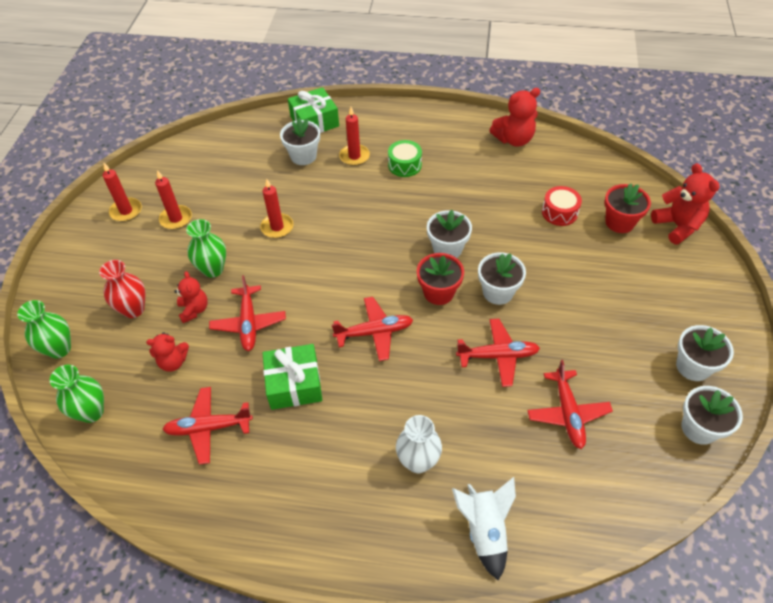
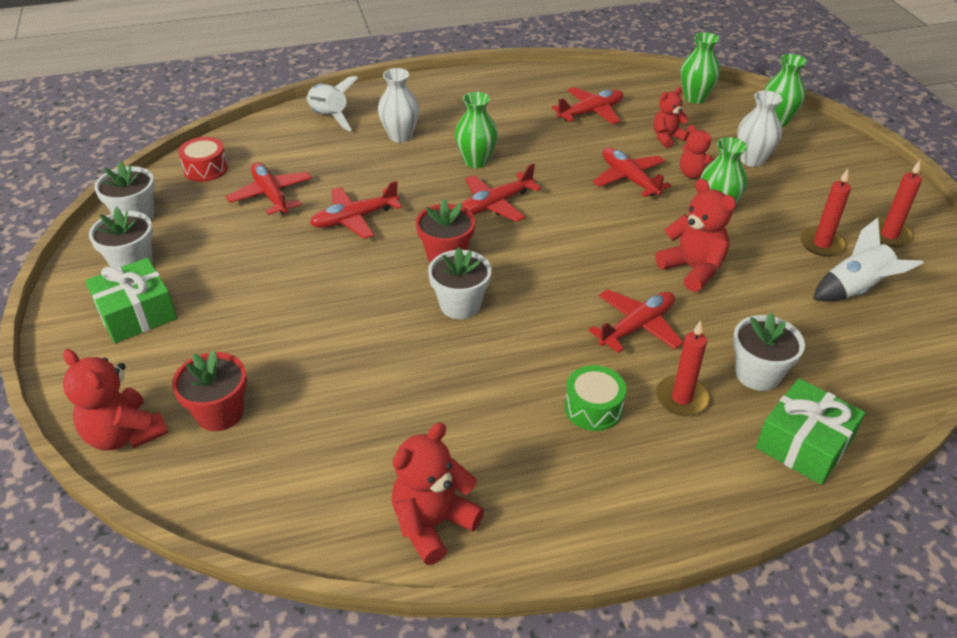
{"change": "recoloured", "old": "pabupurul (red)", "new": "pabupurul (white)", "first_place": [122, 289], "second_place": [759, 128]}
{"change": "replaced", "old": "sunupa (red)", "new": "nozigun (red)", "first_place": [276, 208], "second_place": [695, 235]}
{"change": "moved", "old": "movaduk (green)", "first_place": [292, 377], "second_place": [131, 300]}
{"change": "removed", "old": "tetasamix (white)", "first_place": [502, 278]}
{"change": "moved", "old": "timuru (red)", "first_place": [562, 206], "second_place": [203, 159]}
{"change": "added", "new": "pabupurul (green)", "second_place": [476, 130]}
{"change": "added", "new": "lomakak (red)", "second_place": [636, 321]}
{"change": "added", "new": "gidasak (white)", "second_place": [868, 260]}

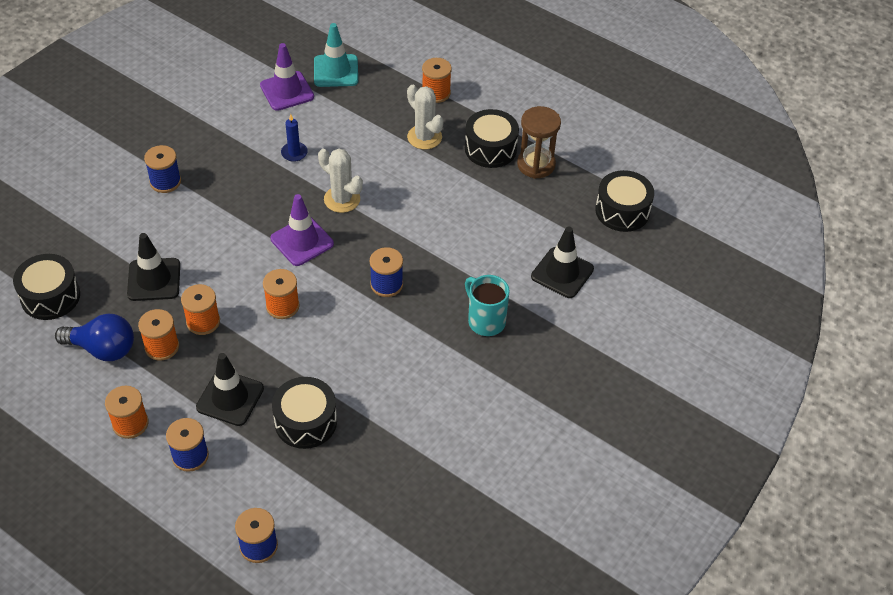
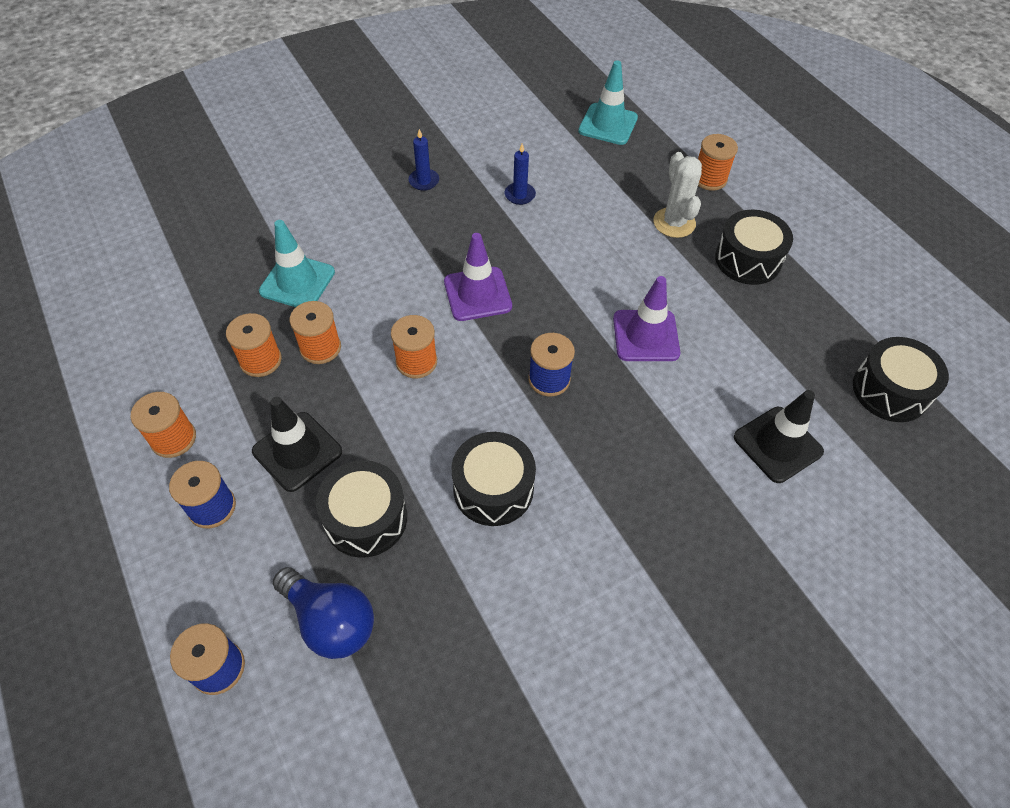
{"change": "moved", "old": "timuru (black)", "first_place": [46, 287], "second_place": [493, 479]}
{"change": "moved", "old": "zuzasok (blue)", "first_place": [94, 337], "second_place": [323, 613]}
{"change": "recoloured", "old": "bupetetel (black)", "new": "bupetetel (turquoise)", "first_place": [153, 267], "second_place": [297, 263]}
{"change": "removed", "old": "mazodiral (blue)", "first_place": [162, 169]}
{"change": "moved", "old": "bupetetel (purple)", "first_place": [287, 77], "second_place": [646, 318]}
{"change": "removed", "old": "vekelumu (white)", "first_place": [340, 181]}
{"change": "removed", "old": "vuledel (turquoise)", "first_place": [487, 305]}
{"change": "removed", "old": "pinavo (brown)", "first_place": [539, 142]}
{"change": "added", "new": "sunupa (blue)", "second_place": [423, 160]}

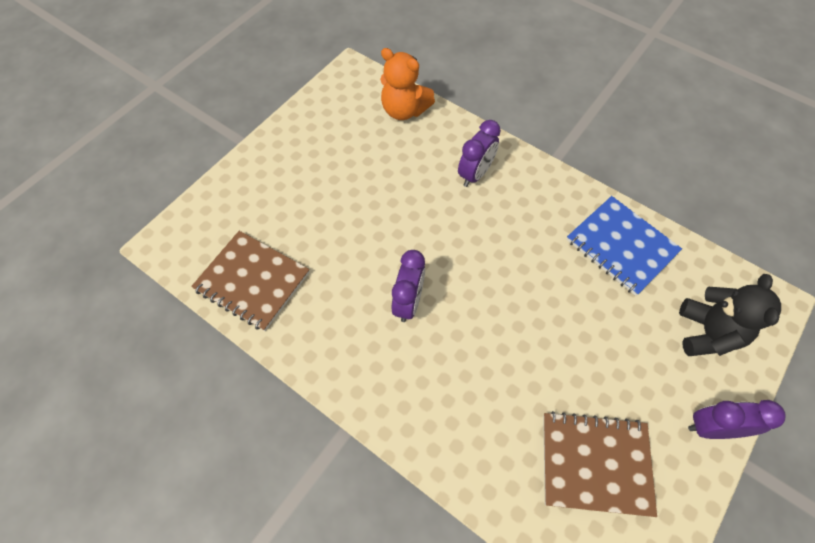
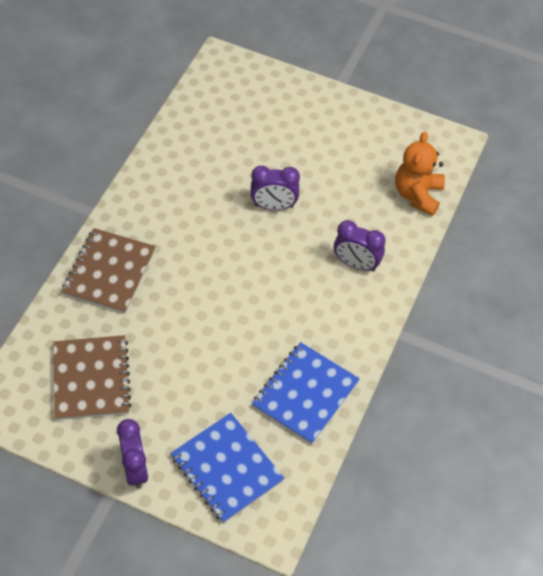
{"change": "moved", "old": "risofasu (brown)", "first_place": [250, 281], "second_place": [108, 271]}
{"change": "moved", "old": "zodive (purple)", "first_place": [408, 286], "second_place": [275, 188]}
{"change": "replaced", "old": "nozigun (black)", "new": "risofasu (blue)", "first_place": [730, 315], "second_place": [227, 468]}

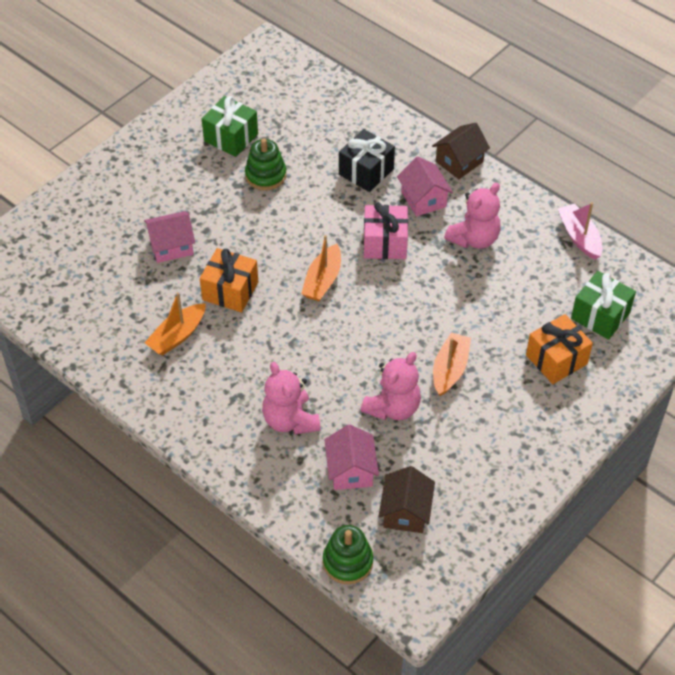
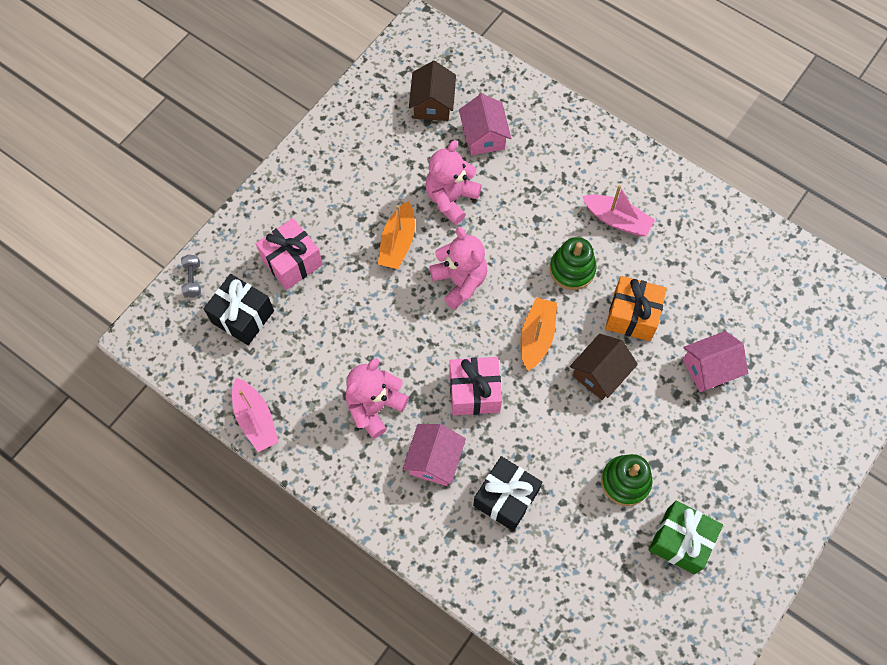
{"change": "removed", "old": "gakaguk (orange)", "first_place": [175, 323]}
{"change": "moved", "old": "nozigun (pink)", "first_place": [291, 398], "second_place": [458, 268]}
{"change": "moved", "old": "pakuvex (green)", "first_place": [348, 554], "second_place": [573, 263]}
{"change": "turned", "old": "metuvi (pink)", "first_place": [425, 186], "second_place": [434, 455], "degrees": 45}
{"change": "moved", "old": "metuvi (brown)", "first_place": [461, 151], "second_place": [604, 367]}
{"change": "recoloured", "old": "movaduk (orange)", "new": "movaduk (pink)", "first_place": [559, 349], "second_place": [289, 254]}
{"change": "recoloured", "old": "movaduk (green)", "new": "movaduk (black)", "first_place": [603, 305], "second_place": [239, 309]}
{"change": "added", "new": "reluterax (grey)", "second_place": [191, 276]}
{"change": "added", "new": "gakaguk (pink)", "second_place": [618, 210]}

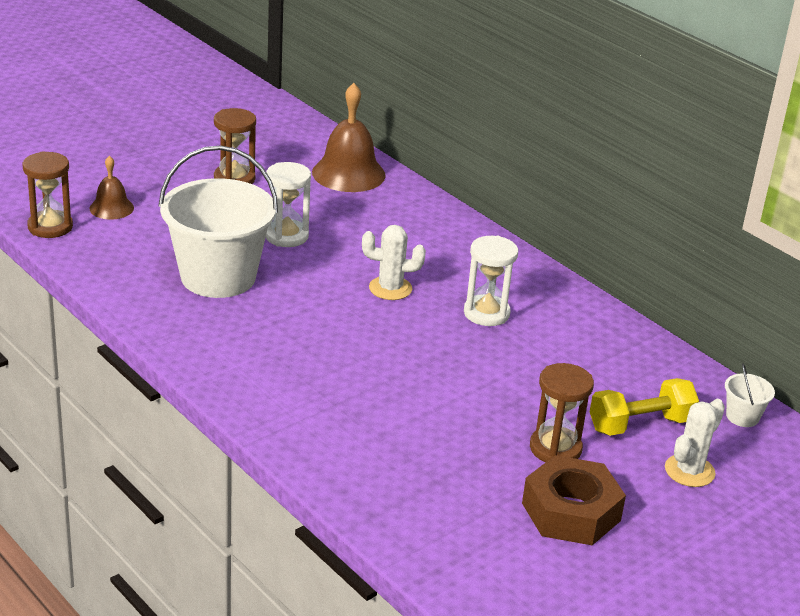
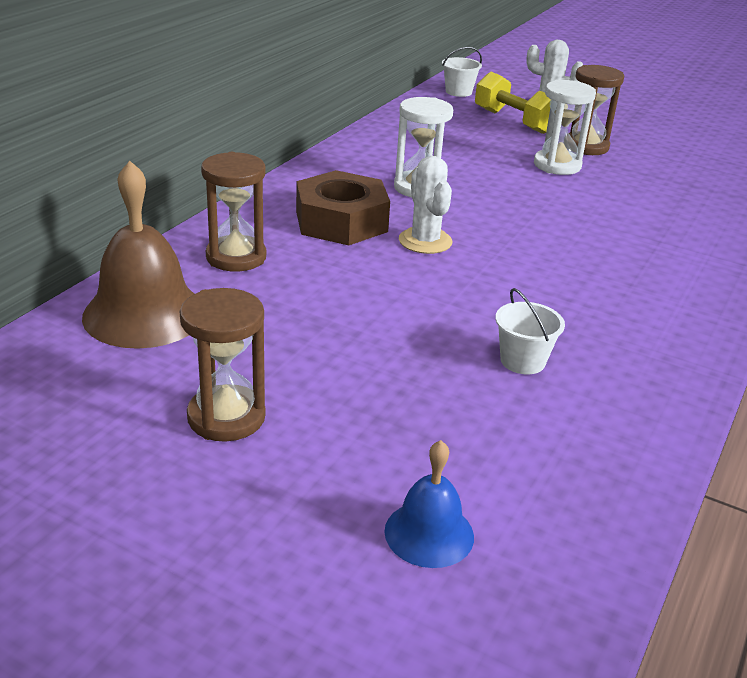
{"change": "moved", "old": "pinavo (brown)", "first_place": [48, 194], "second_place": [233, 212]}
{"change": "recoloured", "old": "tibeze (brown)", "new": "tibeze (blue)", "first_place": [111, 188], "second_place": [429, 504]}
{"change": "resized", "old": "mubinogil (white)", "first_place": [218, 221], "second_place": [530, 331], "factor": 0.4}
{"change": "moved", "old": "pinavo (white)", "first_place": [288, 204], "second_place": [565, 127]}
{"change": "moved", "old": "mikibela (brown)", "first_place": [574, 500], "second_place": [343, 207]}

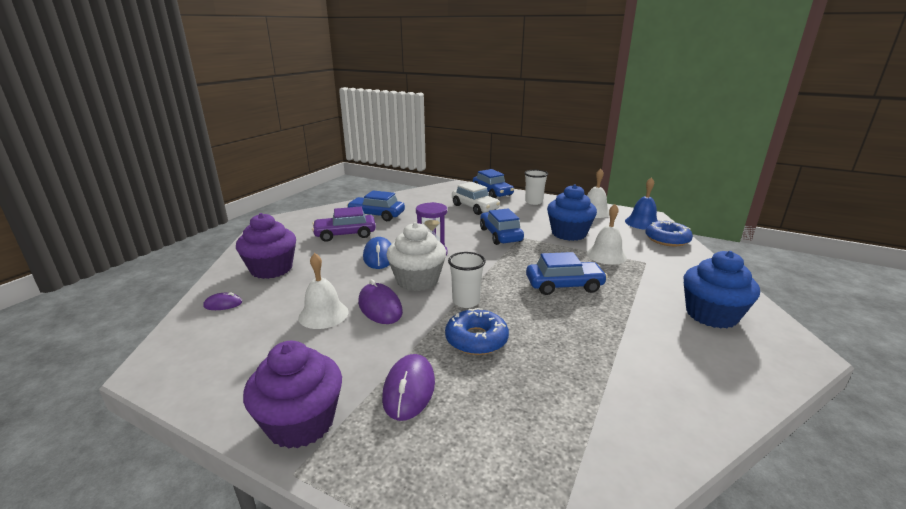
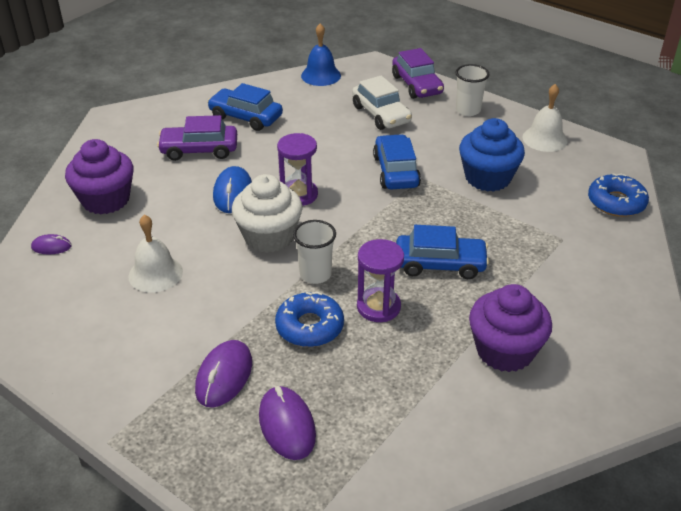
{"change": "moved", "old": "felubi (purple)", "first_place": [292, 395], "second_place": [510, 328]}
{"change": "moved", "old": "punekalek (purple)", "first_place": [380, 301], "second_place": [287, 423]}
{"change": "recoloured", "old": "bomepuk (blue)", "new": "bomepuk (purple)", "first_place": [493, 183], "second_place": [418, 73]}
{"change": "removed", "old": "tibeze (white)", "first_place": [606, 234]}
{"change": "moved", "old": "tibeze (blue)", "first_place": [641, 203], "second_place": [321, 54]}
{"change": "removed", "old": "felubi (blue)", "first_place": [722, 289]}
{"change": "added", "new": "pinavo (purple)", "second_place": [380, 280]}

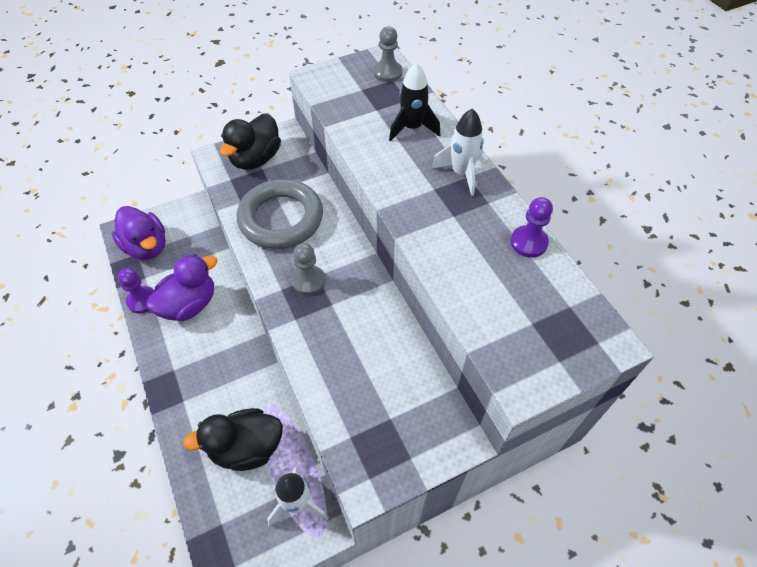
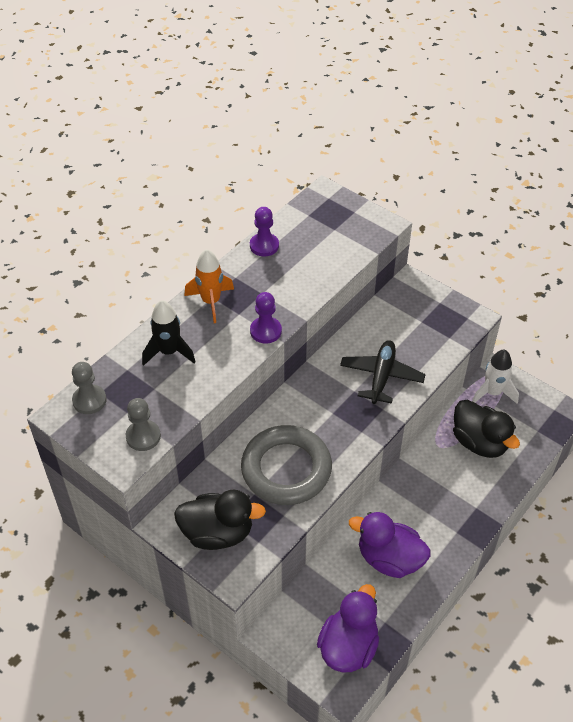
{"change": "moved", "old": "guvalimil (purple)", "first_place": [136, 291], "second_place": [266, 318]}
{"change": "moved", "old": "guvalimil (grey)", "first_place": [308, 269], "second_place": [143, 424]}
{"change": "recoloured", "old": "gidasak (white)", "new": "gidasak (orange)", "first_place": [457, 152], "second_place": [209, 286]}
{"change": "added", "new": "lomakak (black)", "second_place": [383, 372]}

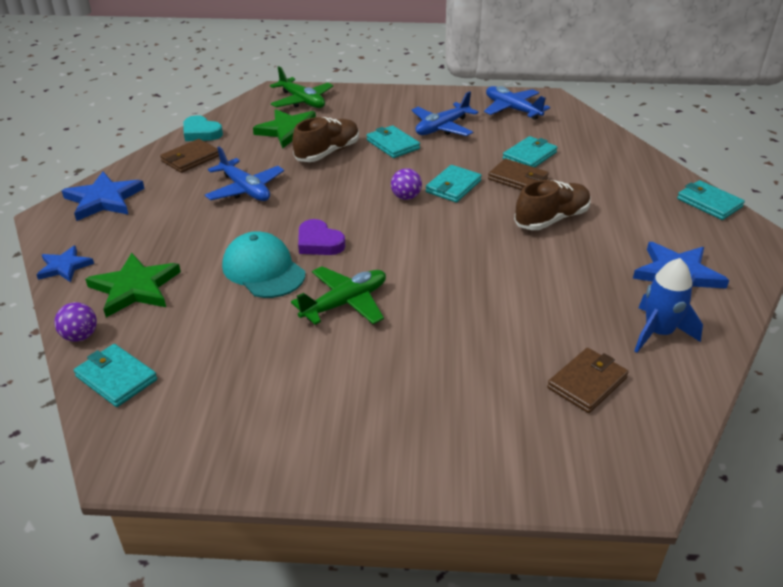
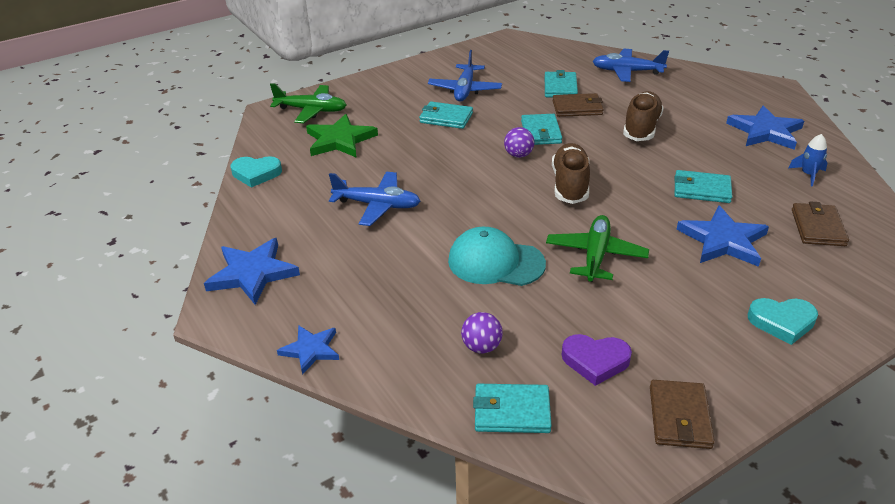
{"change": "moved", "old": "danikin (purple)", "first_place": [75, 322], "second_place": [482, 332]}
{"change": "removed", "old": "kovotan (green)", "first_place": [133, 285]}
{"change": "moved", "old": "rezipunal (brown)", "first_place": [189, 156], "second_place": [682, 414]}
{"change": "moved", "old": "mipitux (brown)", "first_place": [325, 139], "second_place": [571, 173]}
{"change": "moved", "old": "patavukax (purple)", "first_place": [321, 237], "second_place": [597, 360]}
{"change": "moved", "old": "lomakak (blue)", "first_place": [517, 103], "second_place": [630, 65]}
{"change": "resized", "old": "gidasak (blue)", "first_place": [668, 305], "second_place": [807, 160], "factor": 0.62}
{"change": "moved", "old": "rezipunal (turquoise)", "first_place": [711, 200], "second_place": [703, 186]}
{"change": "added", "new": "kovotan (blue)", "second_place": [722, 236]}
{"change": "added", "new": "patavukax (turquoise)", "second_place": [783, 321]}

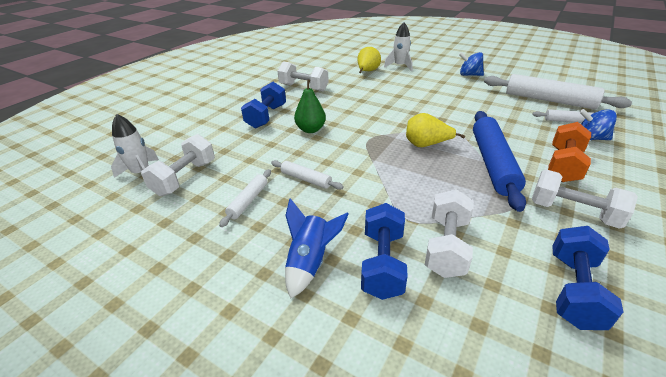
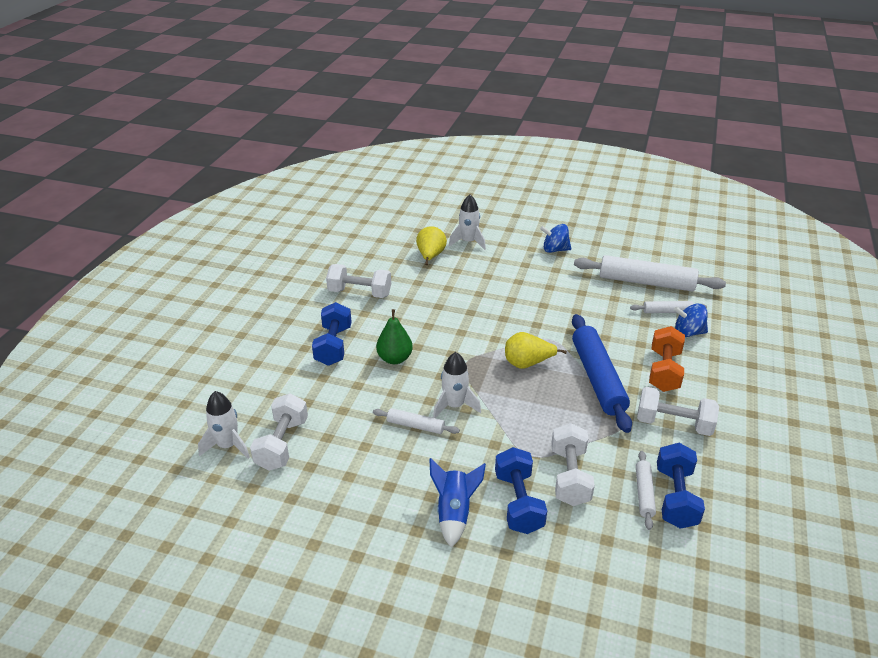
{"change": "moved", "old": "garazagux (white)", "first_place": [245, 198], "second_place": [646, 490]}
{"change": "added", "new": "gidasak (white)", "second_place": [457, 385]}

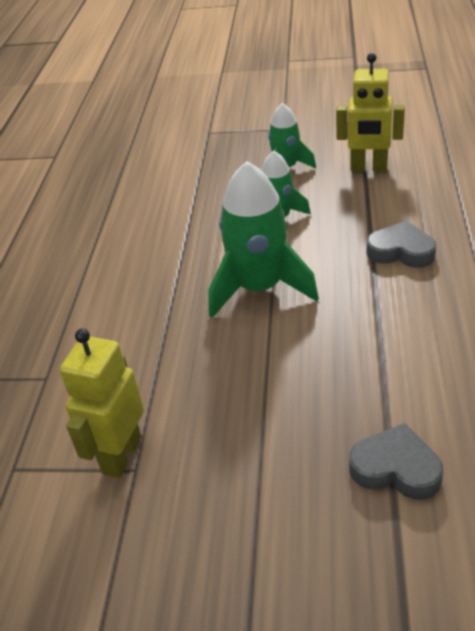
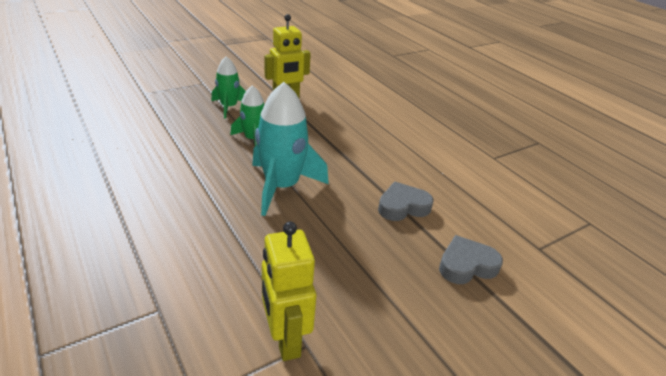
{"change": "recoloured", "old": "gidasak (green)", "new": "gidasak (turquoise)", "first_place": [263, 239], "second_place": [290, 149]}
{"change": "moved", "old": "patavukax (grey)", "first_place": [401, 244], "second_place": [406, 201]}

